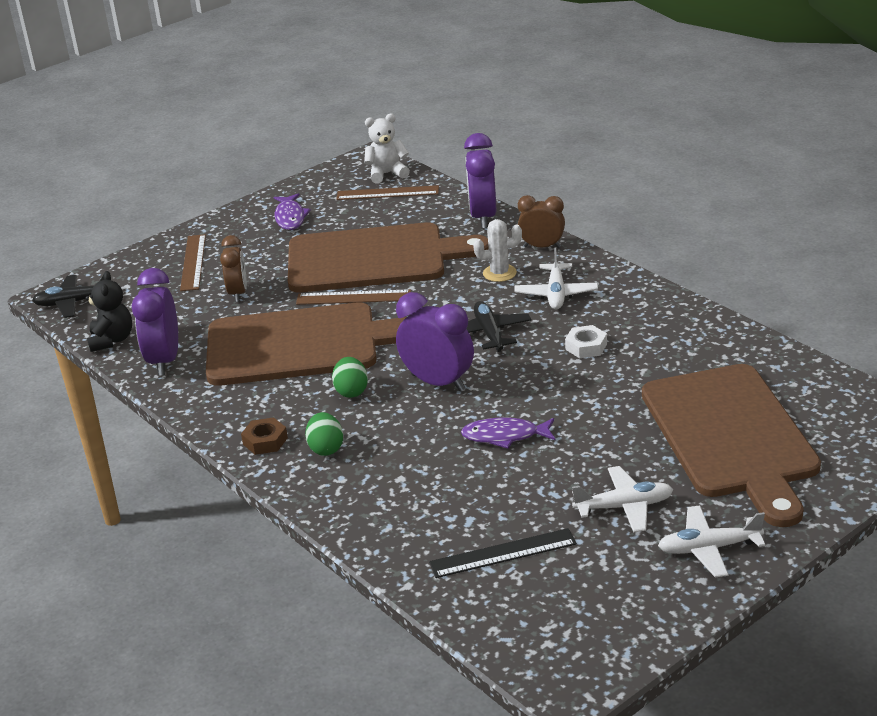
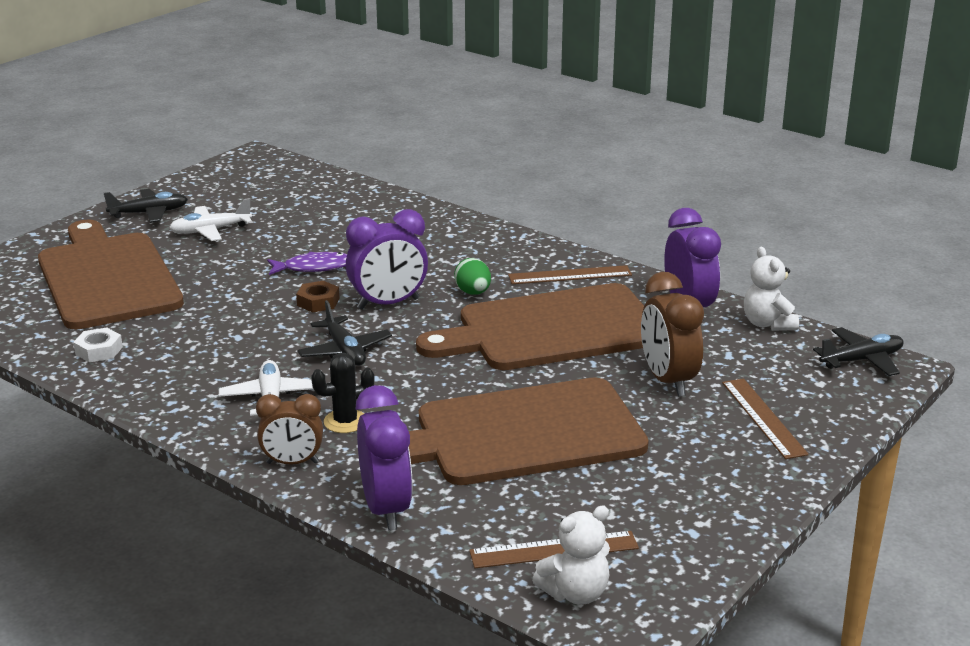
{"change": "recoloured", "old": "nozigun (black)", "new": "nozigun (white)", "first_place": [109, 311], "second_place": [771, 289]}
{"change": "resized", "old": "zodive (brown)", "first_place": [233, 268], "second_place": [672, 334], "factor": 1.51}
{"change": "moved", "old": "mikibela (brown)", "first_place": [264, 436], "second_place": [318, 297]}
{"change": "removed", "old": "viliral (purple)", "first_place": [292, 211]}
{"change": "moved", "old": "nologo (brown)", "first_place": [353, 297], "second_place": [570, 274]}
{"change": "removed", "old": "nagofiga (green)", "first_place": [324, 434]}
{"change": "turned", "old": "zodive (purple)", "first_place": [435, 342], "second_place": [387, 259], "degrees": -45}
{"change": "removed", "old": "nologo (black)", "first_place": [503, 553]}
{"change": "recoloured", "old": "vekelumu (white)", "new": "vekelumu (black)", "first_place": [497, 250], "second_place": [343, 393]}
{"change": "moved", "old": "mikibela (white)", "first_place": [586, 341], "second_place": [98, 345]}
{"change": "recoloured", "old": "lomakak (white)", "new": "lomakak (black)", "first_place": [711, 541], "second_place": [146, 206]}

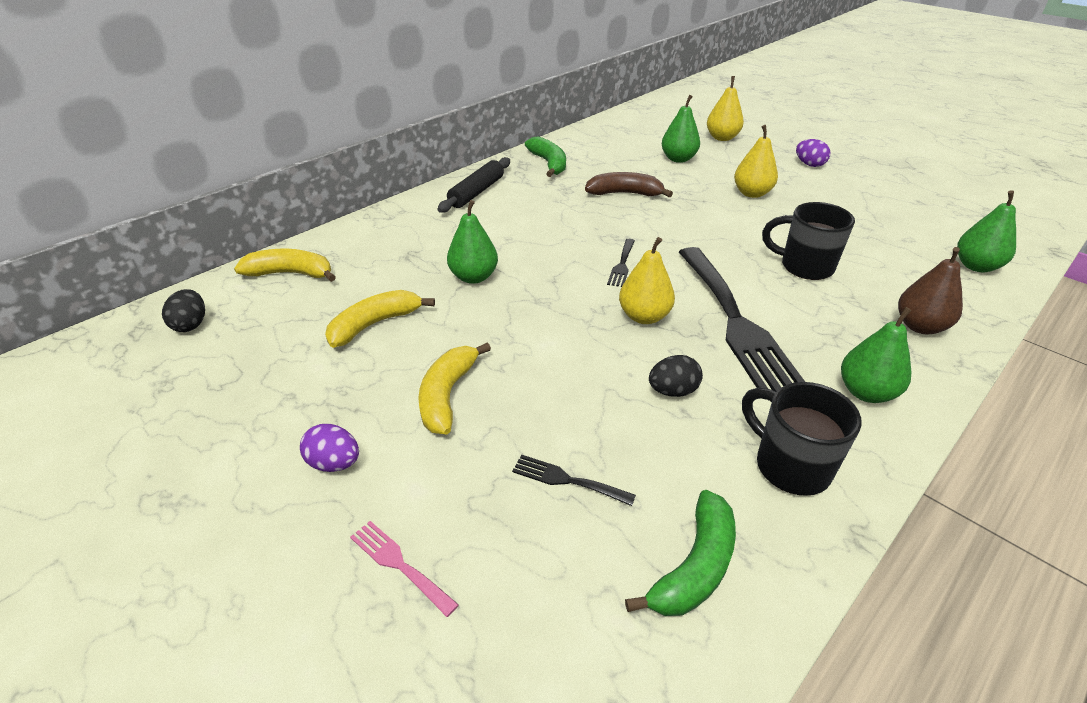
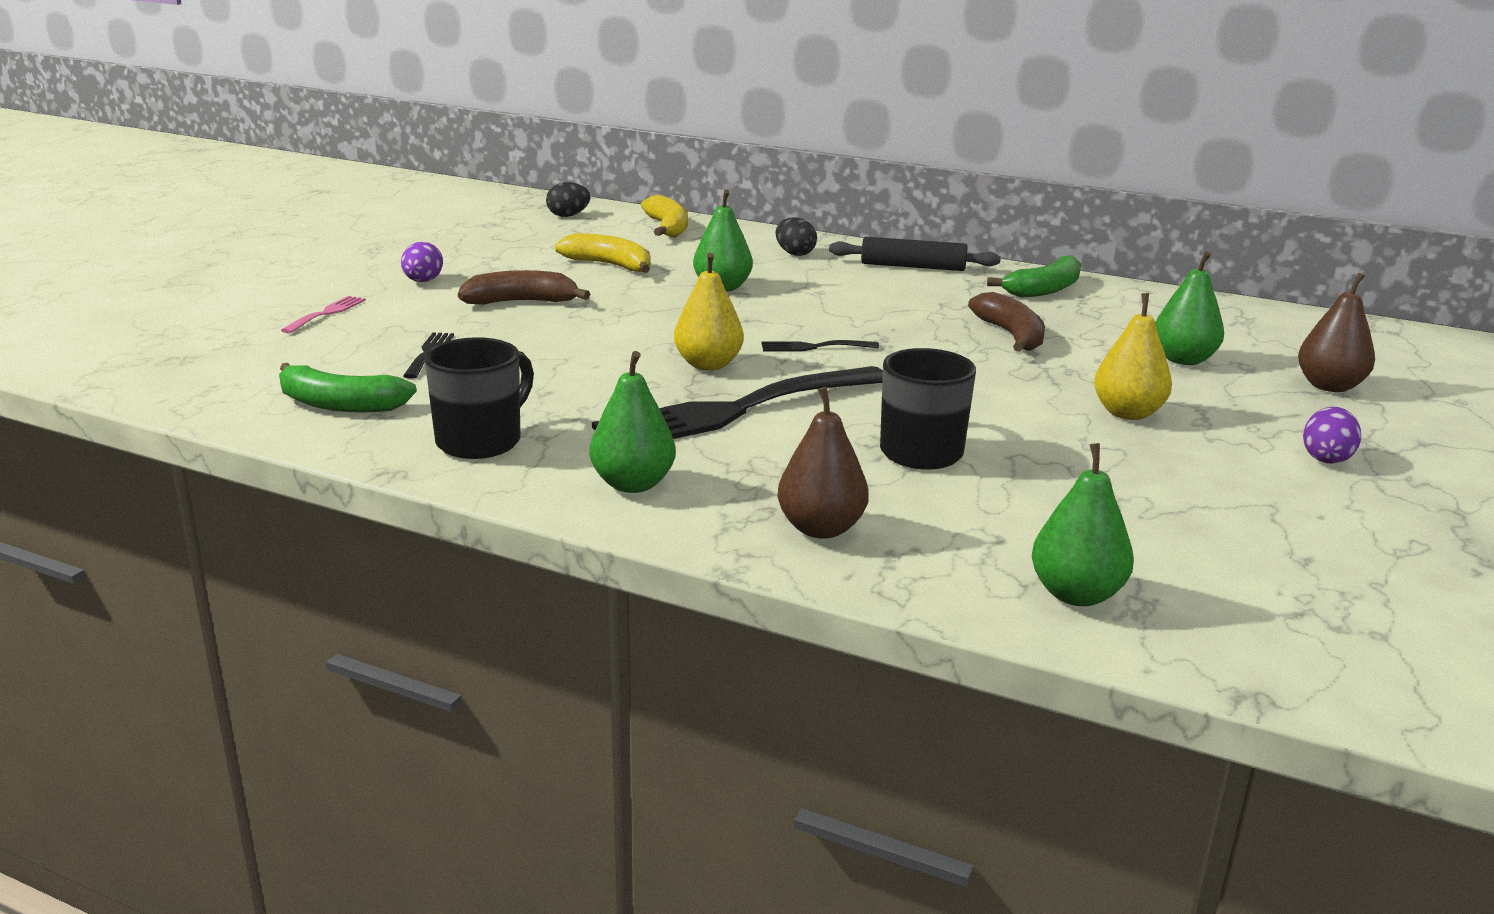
{"change": "recoloured", "old": "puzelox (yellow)", "new": "puzelox (brown)", "first_place": [454, 388], "second_place": [524, 287]}
{"change": "moved", "old": "nagofiga (black)", "first_place": [676, 376], "second_place": [796, 237]}
{"change": "recoloured", "old": "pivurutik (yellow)", "new": "pivurutik (brown)", "first_place": [725, 108], "second_place": [1336, 332]}

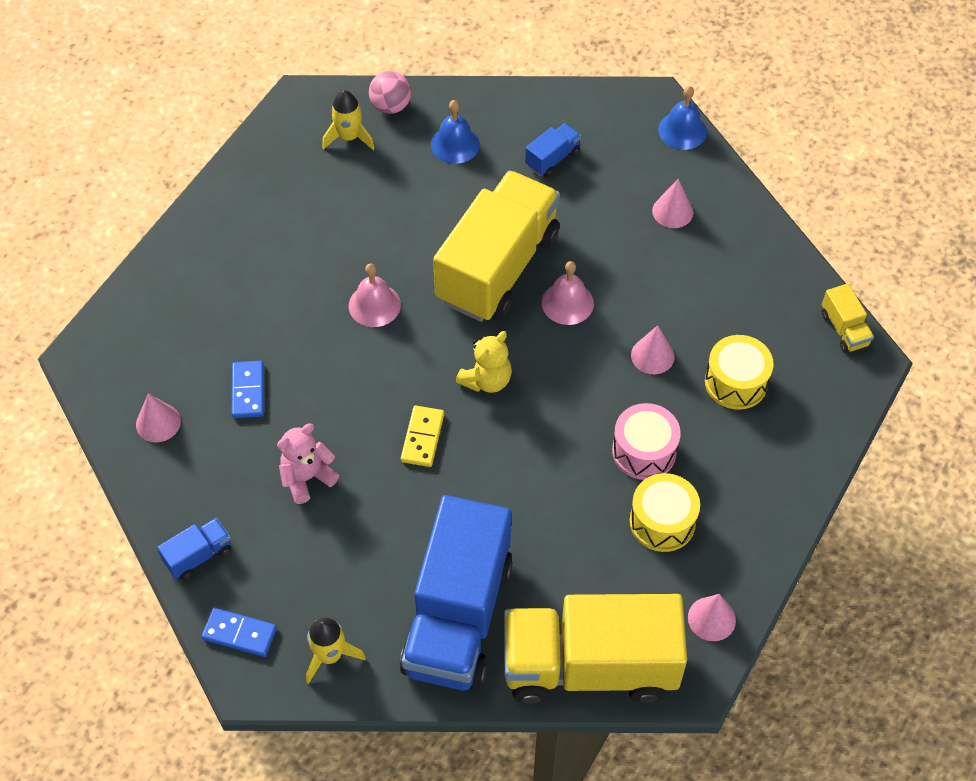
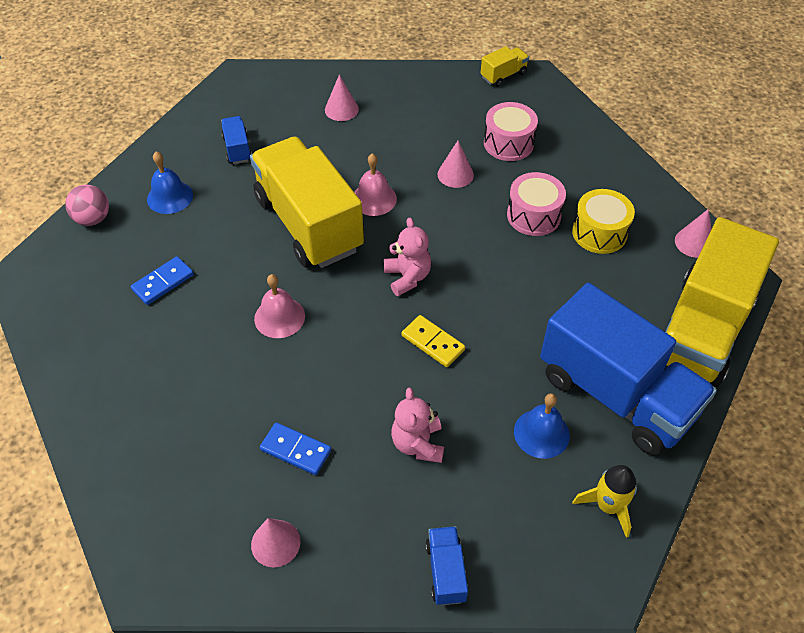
{"change": "moved", "old": "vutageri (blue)", "first_place": [239, 632], "second_place": [162, 280]}
{"change": "removed", "old": "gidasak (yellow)", "first_place": [348, 120]}
{"change": "recoloured", "old": "nozigun (yellow)", "new": "nozigun (pink)", "first_place": [484, 362], "second_place": [407, 257]}
{"change": "moved", "old": "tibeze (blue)", "first_place": [682, 118], "second_place": [542, 426]}
{"change": "recoloured", "old": "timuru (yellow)", "new": "timuru (pink)", "first_place": [739, 372], "second_place": [511, 131]}
{"change": "turned", "old": "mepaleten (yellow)", "first_place": [848, 318], "second_place": [505, 66], "degrees": -45}

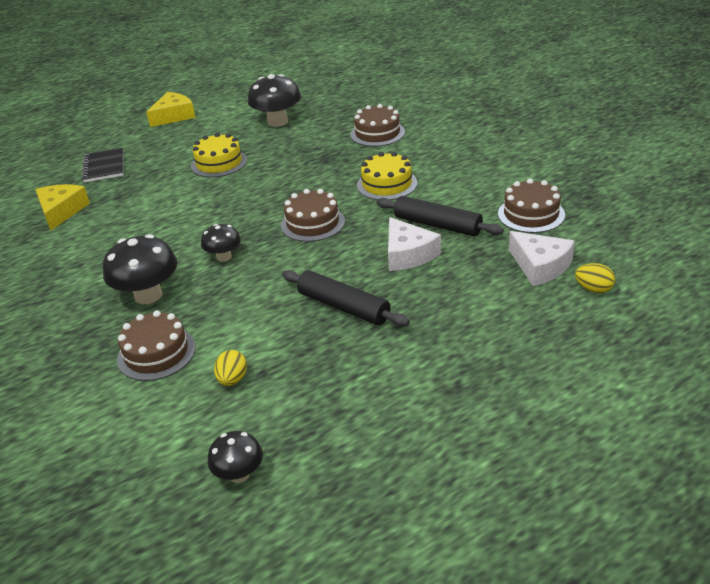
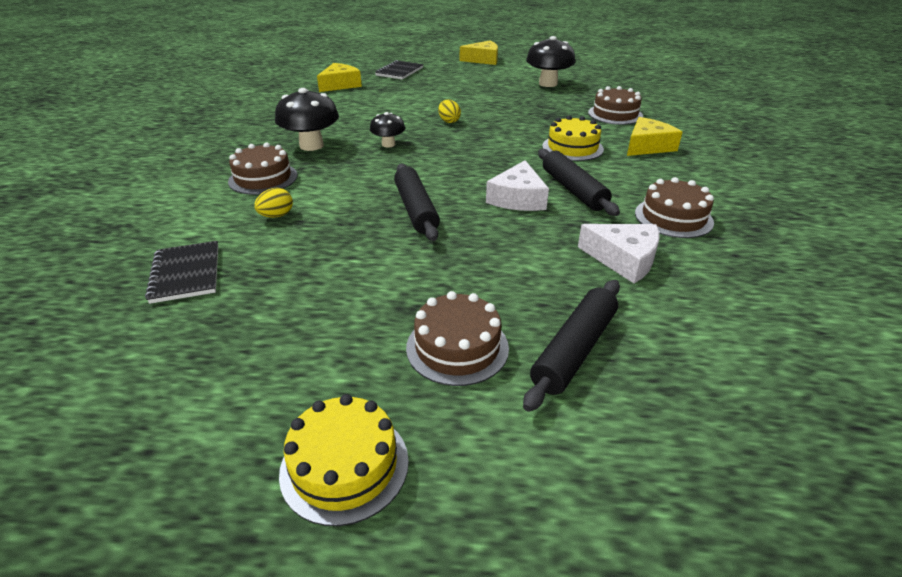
{"change": "moved", "old": "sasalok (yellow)", "first_place": [219, 155], "second_place": [344, 460]}
{"change": "replaced", "old": "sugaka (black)", "new": "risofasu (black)", "first_place": [235, 457], "second_place": [181, 272]}
{"change": "moved", "old": "sasalok (brown)", "first_place": [313, 215], "second_place": [457, 338]}
{"change": "turned", "old": "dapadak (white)", "first_place": [542, 258], "second_place": [618, 253], "degrees": -60}
{"change": "moved", "old": "nagofiga (yellow)", "first_place": [595, 278], "second_place": [449, 111]}
{"change": "added", "new": "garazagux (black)", "second_place": [571, 346]}
{"change": "added", "new": "dapadak (yellow)", "second_place": [655, 136]}

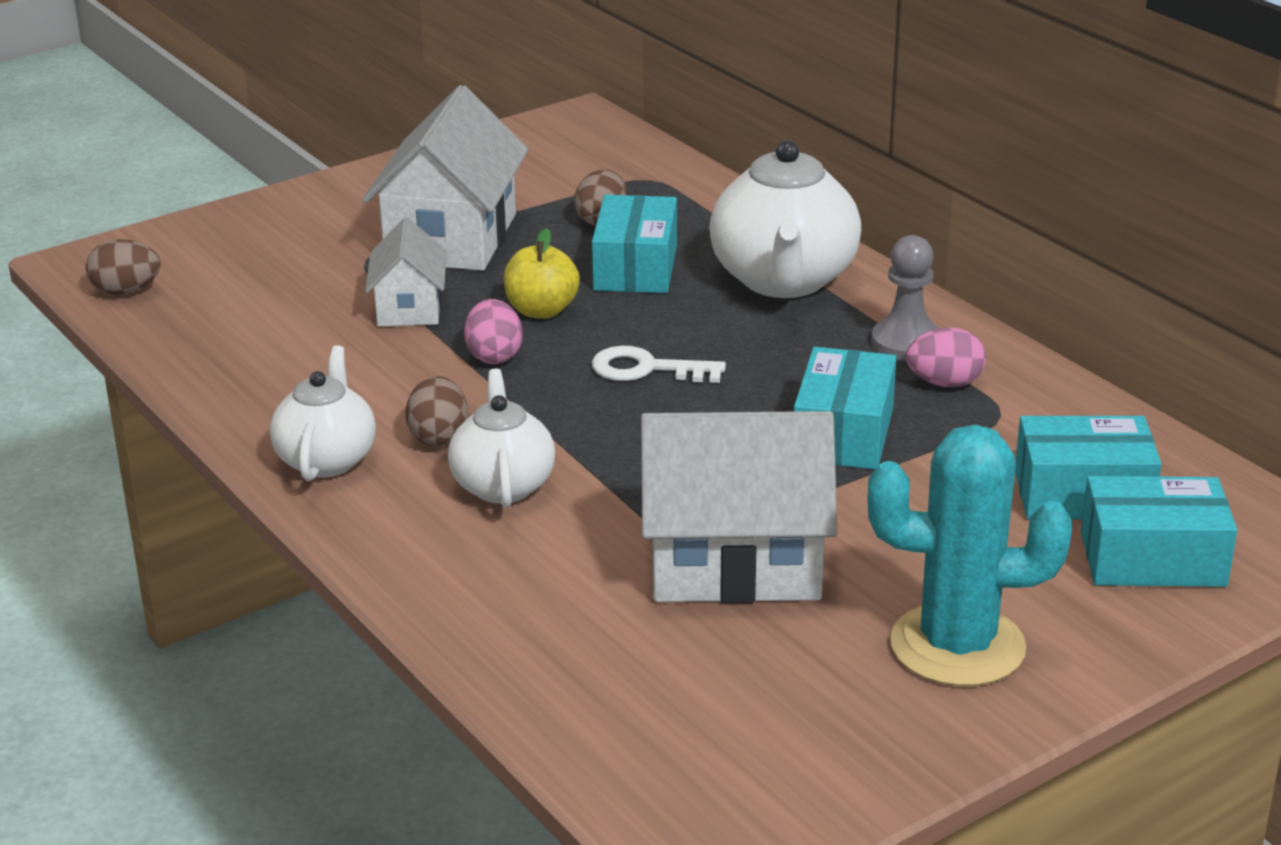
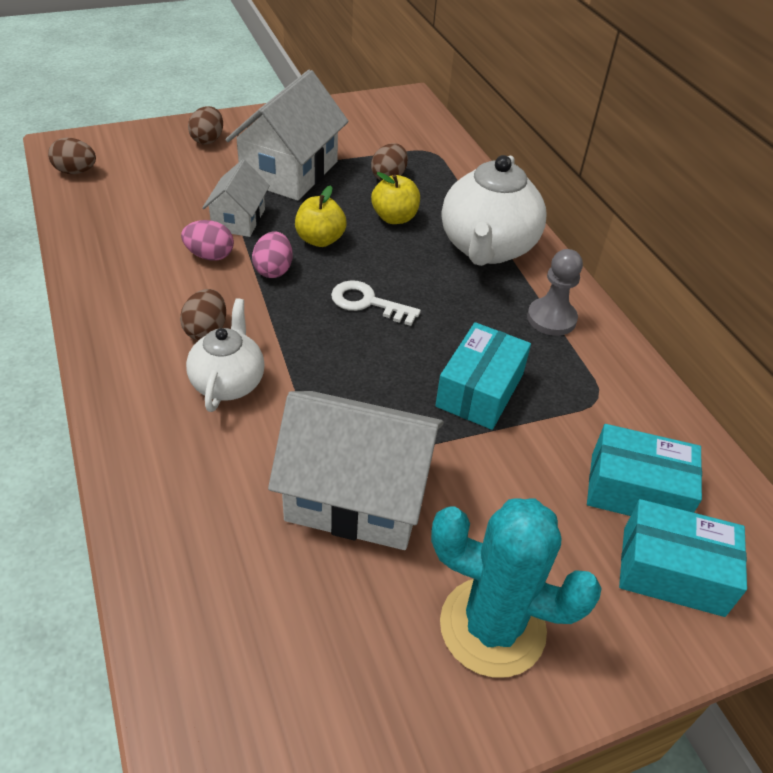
{"change": "removed", "old": "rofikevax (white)", "first_place": [323, 413]}
{"change": "replaced", "old": "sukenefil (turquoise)", "new": "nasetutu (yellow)", "first_place": [634, 244], "second_place": [395, 198]}
{"change": "moved", "old": "nagofiga (pink)", "first_place": [946, 357], "second_place": [207, 240]}
{"change": "added", "new": "nagofiga (brown)", "second_place": [205, 125]}

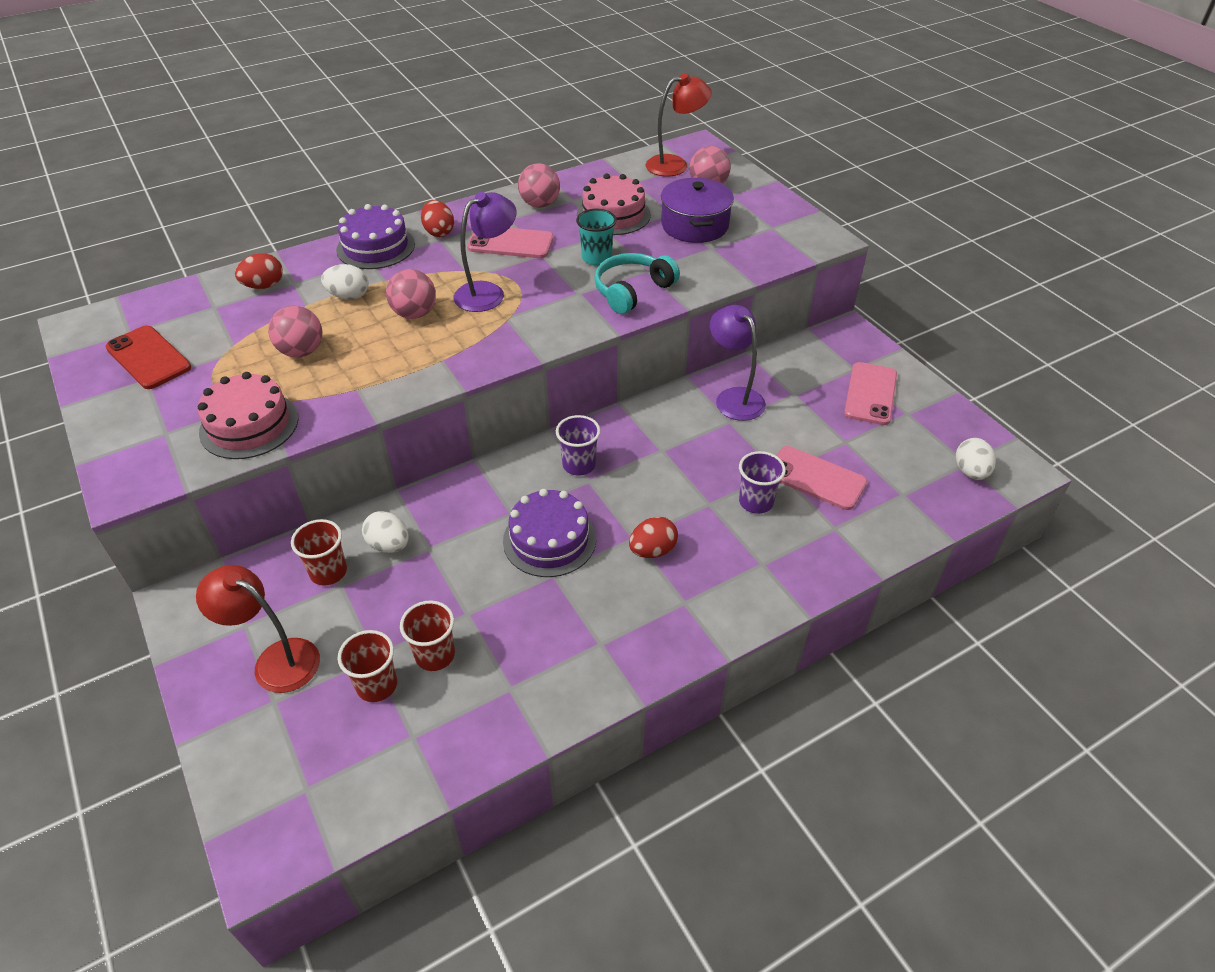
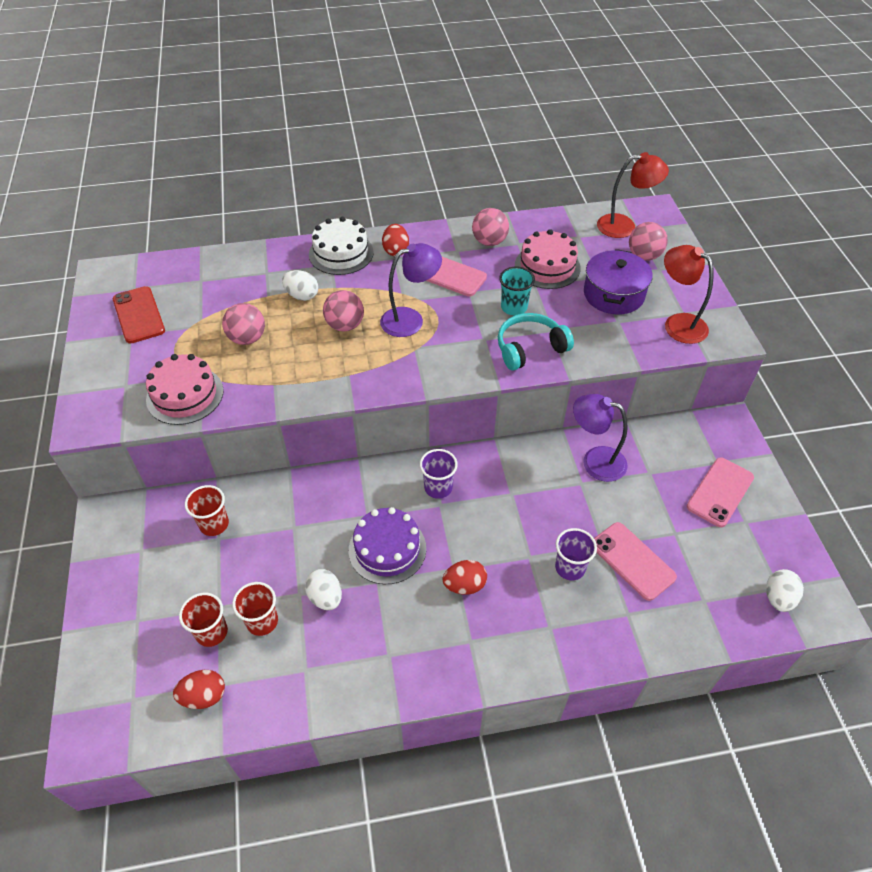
{"change": "moved", "old": "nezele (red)", "first_place": [258, 629], "second_place": [689, 294]}
{"change": "moved", "old": "nagofiga (red)", "first_place": [259, 271], "second_place": [199, 689]}
{"change": "recoloured", "old": "sasalok (purple)", "new": "sasalok (white)", "first_place": [375, 236], "second_place": [341, 246]}
{"change": "moved", "old": "nagofiga (white)", "first_place": [385, 532], "second_place": [323, 589]}
{"change": "turned", "old": "nezele (purple)", "first_place": [738, 363], "second_place": [600, 438], "degrees": -60}

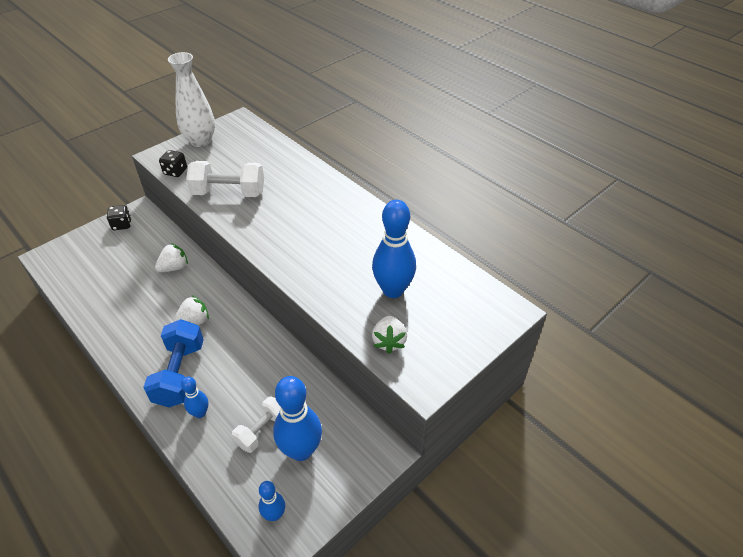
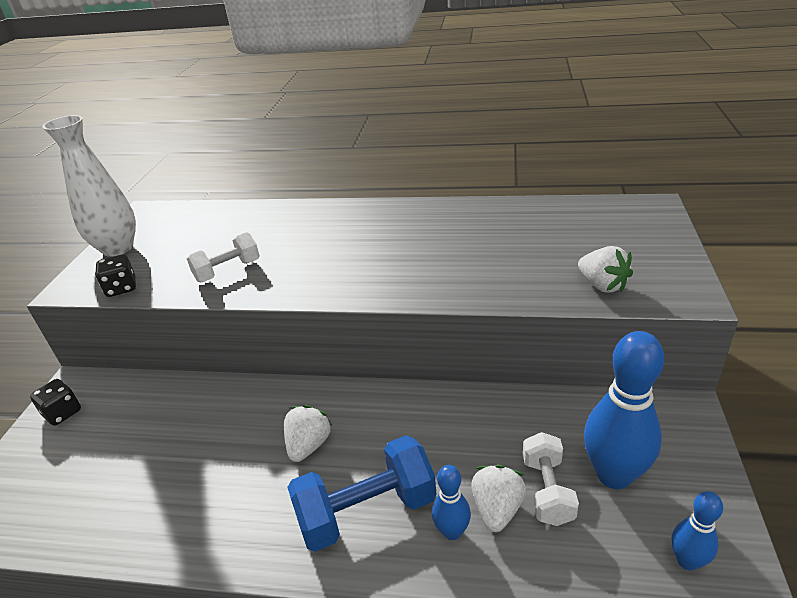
{"change": "turned", "old": "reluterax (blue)", "first_place": [173, 363], "second_place": [361, 493], "degrees": -75}
{"change": "moved", "old": "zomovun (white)", "first_place": [171, 257], "second_place": [498, 498]}
{"change": "resized", "old": "reluterax (white)", "first_place": [225, 179], "second_place": [223, 257], "factor": 0.63}
{"change": "removed", "old": "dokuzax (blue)", "first_place": [394, 249]}

